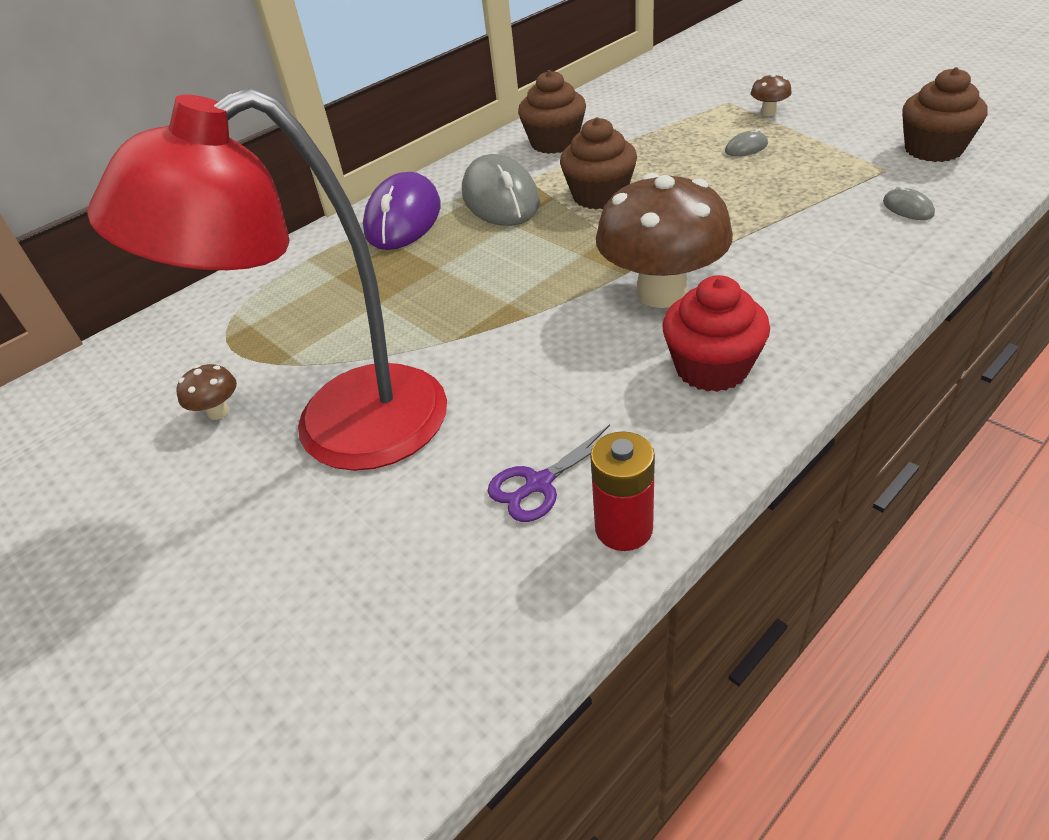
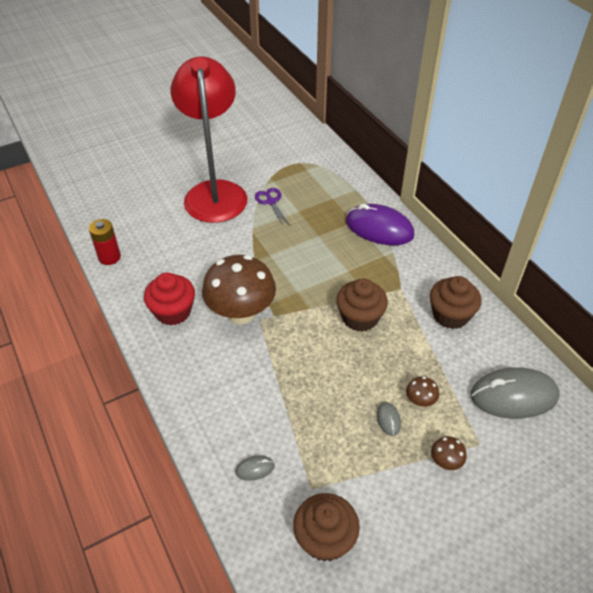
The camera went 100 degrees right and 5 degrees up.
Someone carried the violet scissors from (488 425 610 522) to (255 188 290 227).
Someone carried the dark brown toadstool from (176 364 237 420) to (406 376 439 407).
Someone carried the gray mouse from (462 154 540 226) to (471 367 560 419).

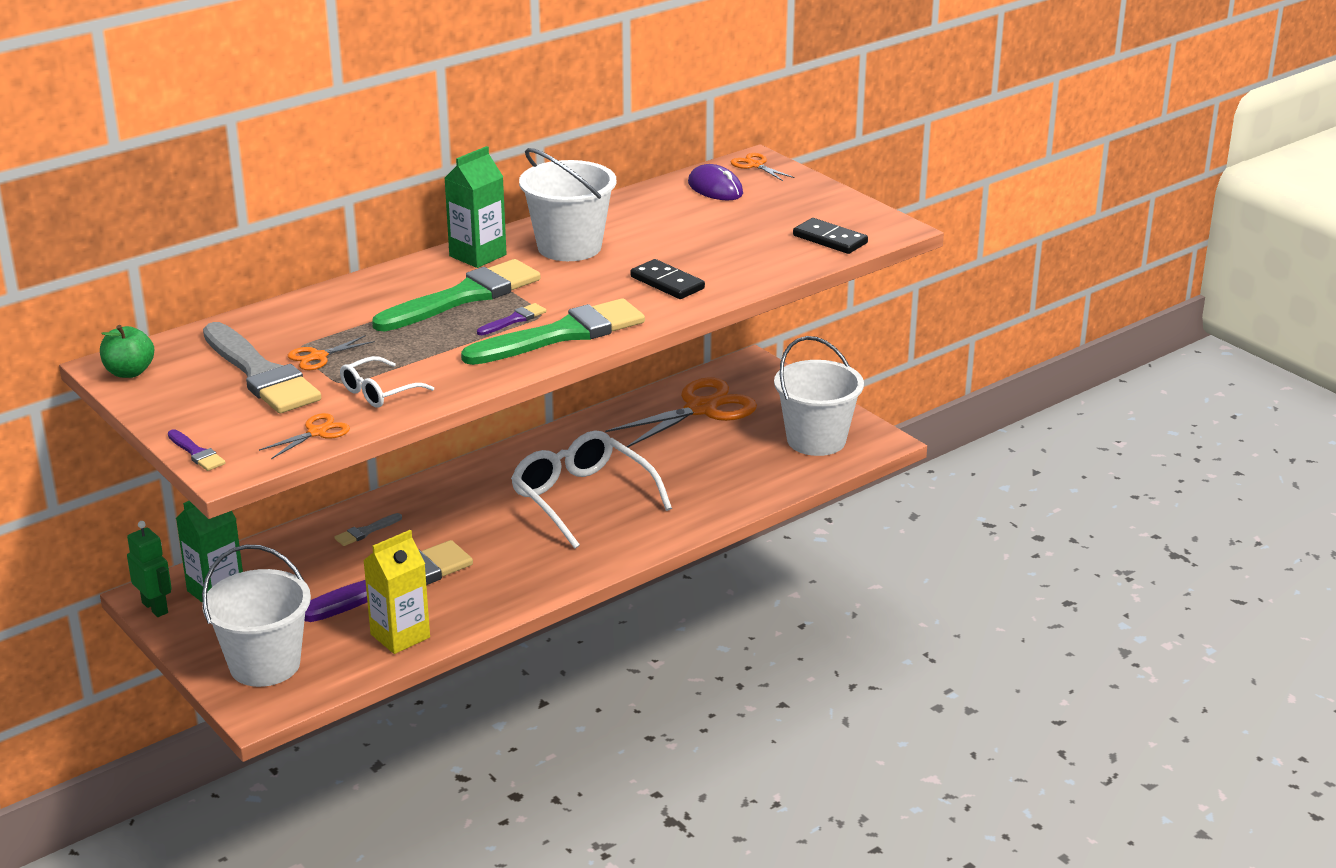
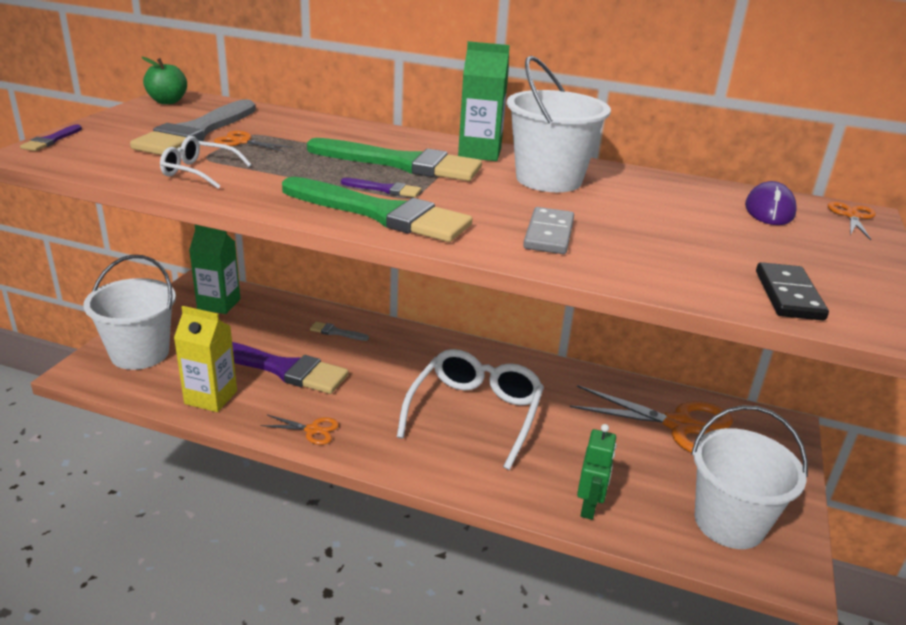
The camera went 55 degrees right and 0 degrees up.
Someone carried the bright orange scissors from (259 413 350 459) to (261 415 339 445).
Someone repainted the ebony domino tile at (630 259 705 299), which became the gray domino tile at (523 207 574 254).
Someone carried the leaf-green toy robot from (127 521 172 617) to (577 424 617 520).

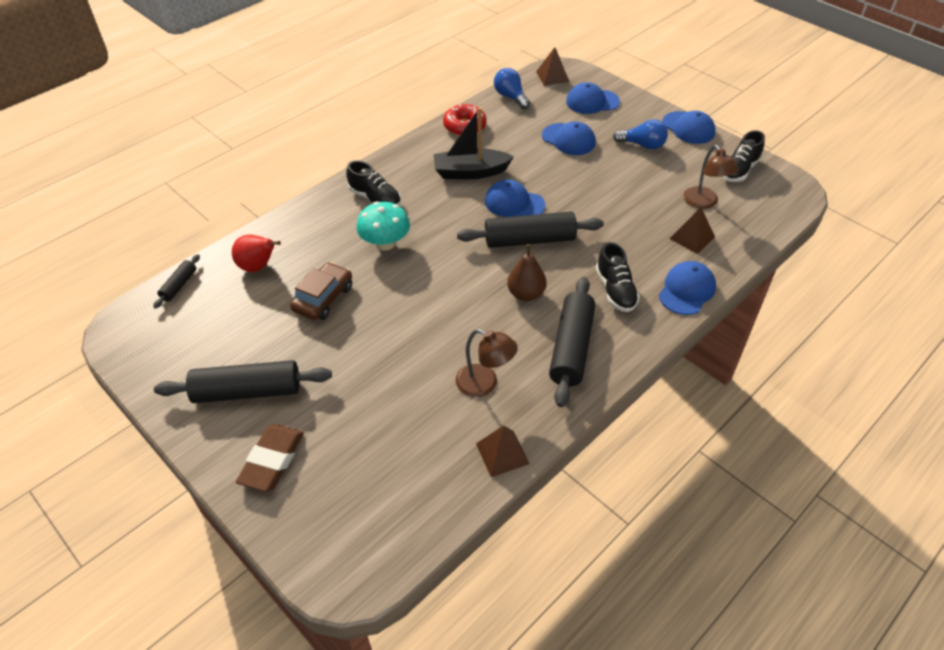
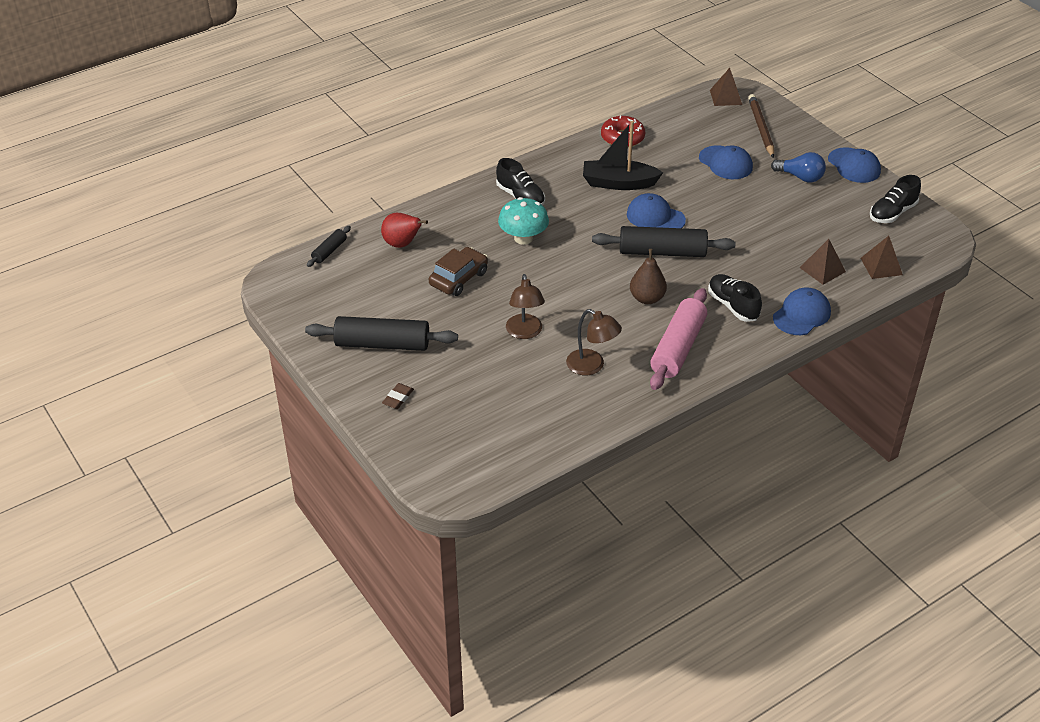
The camera went 10 degrees right and 5 degrees down.
Someone scaled the dark brown pencil eraser at (236 424 304 492) by 0.54.
Someone carried the dark brown reading lamp from (683 145 739 209) to (506 274 545 339).
Someone repainted the ebony pastry roller at (549 277 595 407), which became the rosy pastry roller at (650 288 707 390).
Someone rotated the ebony lace-up shoe at (596 242 640 312) by 150 degrees clockwise.
Someone swapped the cobalt baseball cap at (566 82 620 114) for the dark brown pencil at (748 94 774 158).
Someone carried the dark brown pyramid shape from (476 426 530 477) to (861 236 903 279).
Someone took away the cobalt bulb at (494 68 530 109).

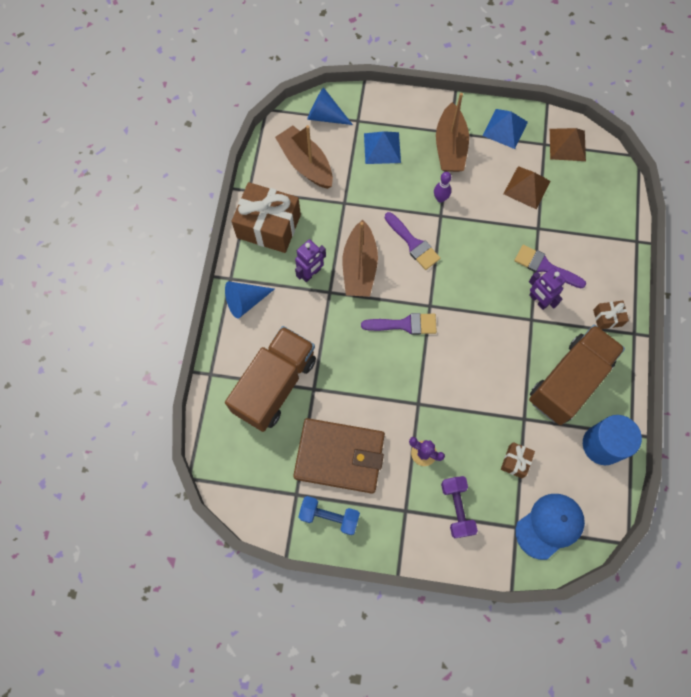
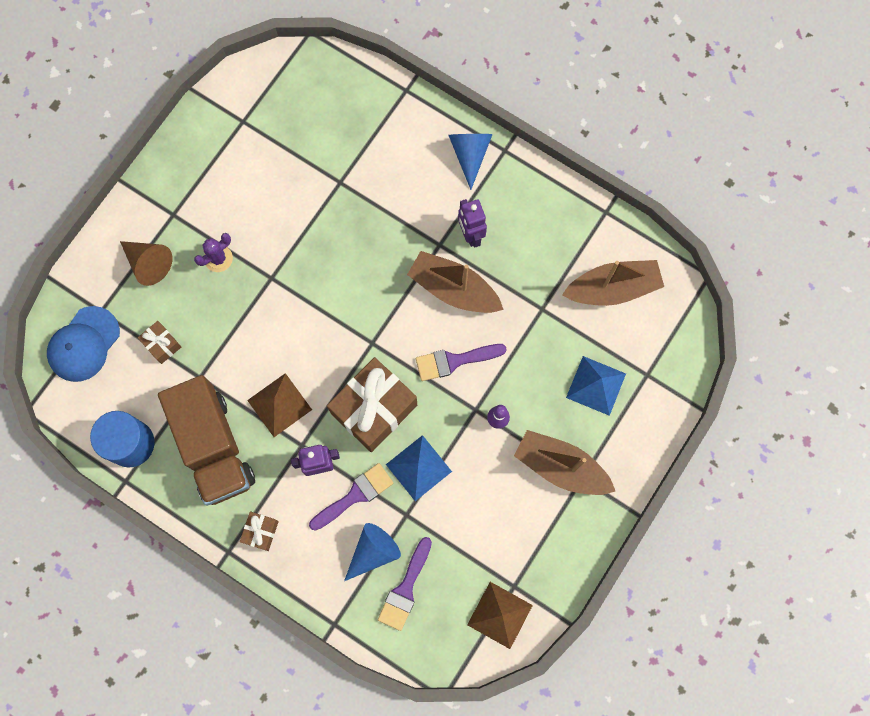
The camera went 115 degrees right and 5 degrees up.
Someone rotated the cobalt baseball cap at (516 494 585 560) by 45 degrees clockwise.
Someone swapped the violet free weight at (441 476 478 539) for the dark brown cone shape at (120 241 173 286).
Someone carried the dark brown pyramid shape from (503 166 551 209) to (247 373 312 437).
Someone carried the dark brown wrapped gift from (231 182 301 253) to (327 357 417 452).
Someone carried the cobalt cone shape from (307 87 353 125) to (344 523 401 581).
Someone carried the violet paintbrush from (361 313 437 335) to (378 537 432 631).
Someone carried the cobalt pyramid shape from (482 109 528 149) to (386 435 452 501).
Someone took away the dark brown truck at (225 326 316 432).
Someone took away the dark brown card wallet at (293 418 385 494).
Someone took away the cobalt free weight at (298 496 360 535).

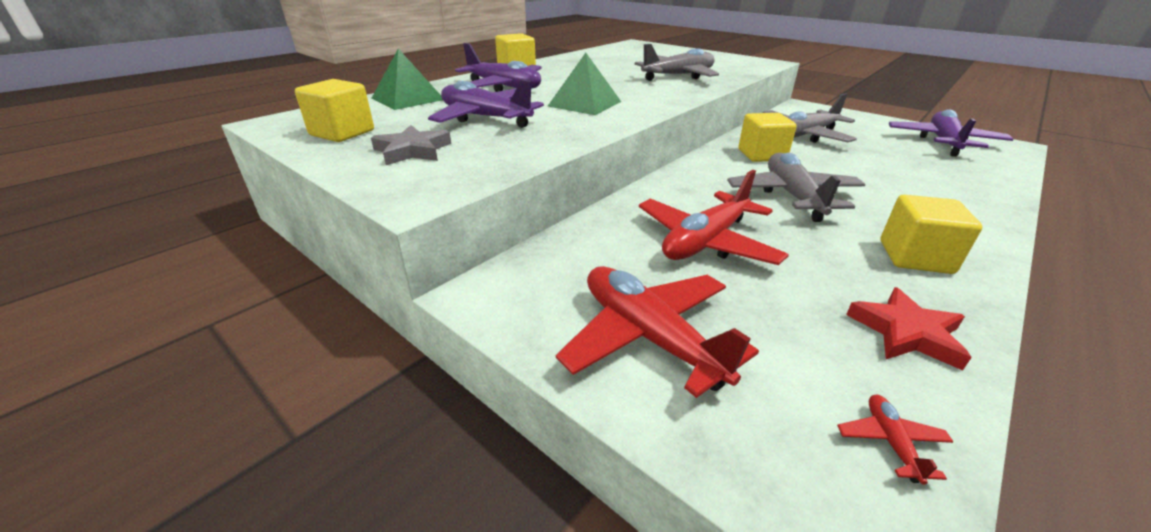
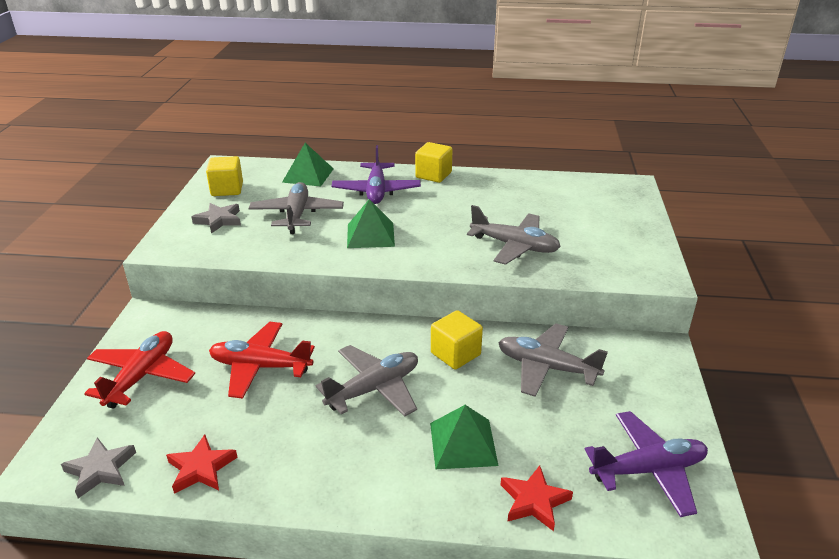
The camera went 55 degrees right and 0 degrees up.
Someone swapped the crimson plane at (837 395 953 485) for the gray star at (61 437 136 498).
Someone repainted the violet plane at (428 80 544 128), which became the gray plane at (249 182 344 234).
Someone put down the leaf-green pyramid shape at (430 405 499 469).
Someone put down the crimson star at (501 465 573 531).
Someone took away the yellow cube at (880 195 982 274).

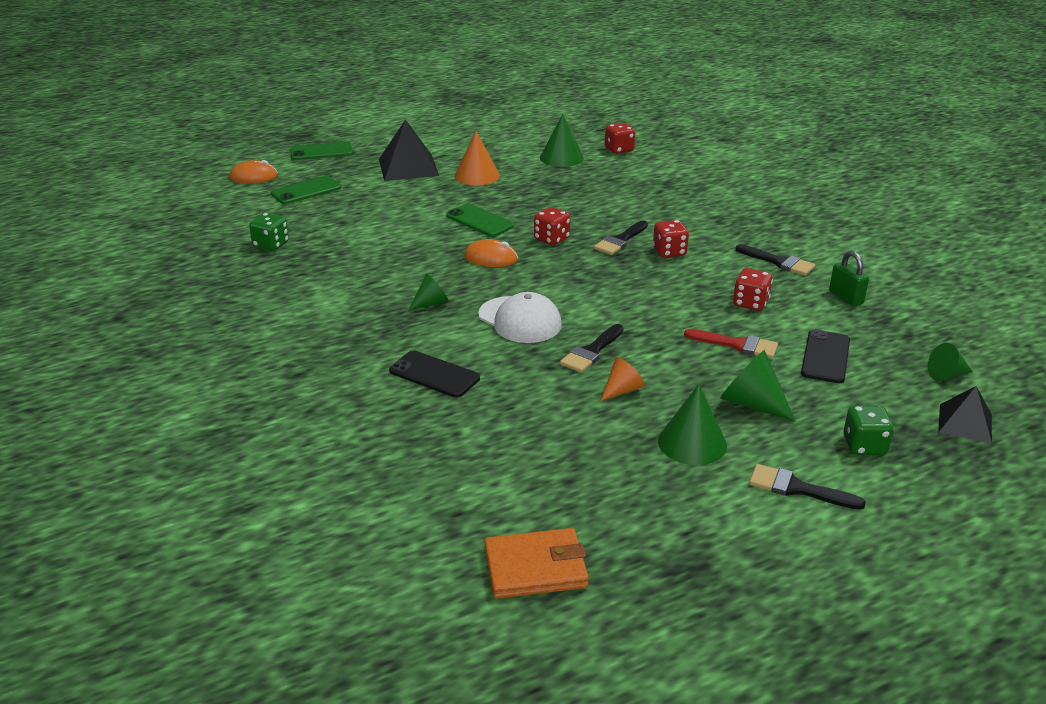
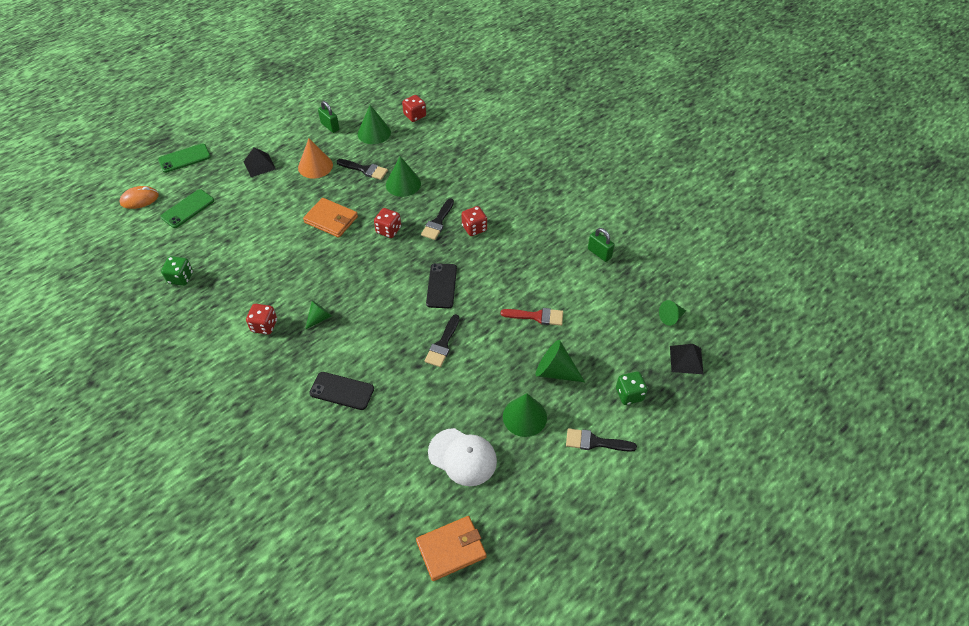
The camera went 15 degrees left and 20 degrees up.
Someone scaled the ebony pyramid shape at (379 119 439 181) by 0.61.
Someone carried the crimson game die from (733 268 773 311) to (246 304 277 335).
Someone swapped the leaf-green mobile phone at (446 204 514 237) for the bright orange card wallet at (303 198 358 238).
Someone put down the leaf-green small lock at (318 101 339 133).
Someone carried the ebony paintbrush from (735 244 815 276) to (337 159 388 180).
Someone put down the leaf-green cone shape at (386 156 421 197).
Someone carried the ebony mobile phone from (801 329 850 383) to (426 263 457 308).
Someone carried the white baseball cap from (478 292 562 343) to (428 428 497 486).
Someone took away the bright orange mouse at (464 239 518 267).
Someone took away the bright orange cone shape at (601 357 645 401).

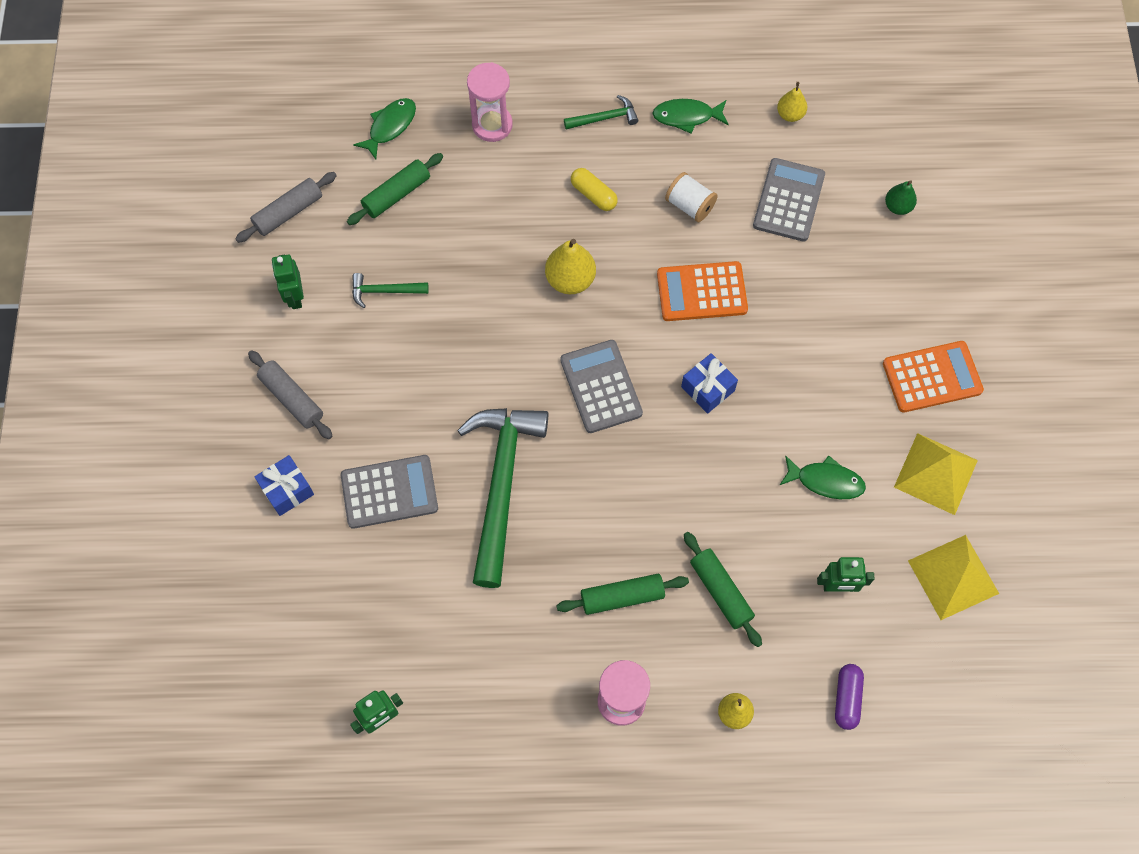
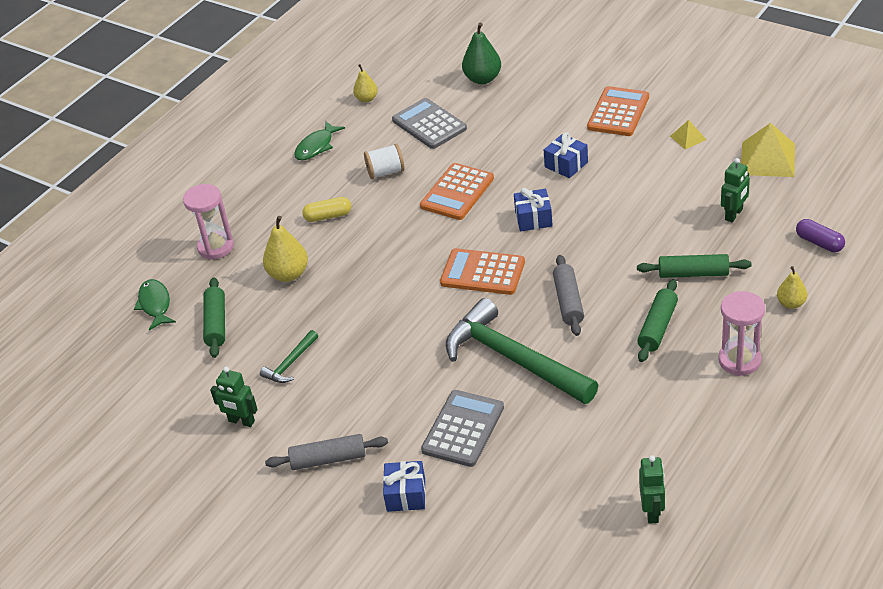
The camera went 50 degrees left and 25 degrees down.
Someone carried the yellow toy pear from (545 239 596 294) to (263 216 308 282).
Someone repainted the gray calculator at (560 340 643 433), which became the bright orange calculator at (440 248 525 295).
Someone scaled the leaf-green toy pear at (885 180 917 215) by 1.62.
Someone put down the cobalt wrapped gift at (544 132 588 178).
Someone carried the gray pastry roller from (235 172 337 243) to (553 255 584 336).
Someone scaled the yellow pyramid shape at (894 433 978 515) by 0.51.
Someone took away the leaf-green hammer at (564 95 638 129).
Someone took away the leaf-green toy fish at (780 455 866 499).

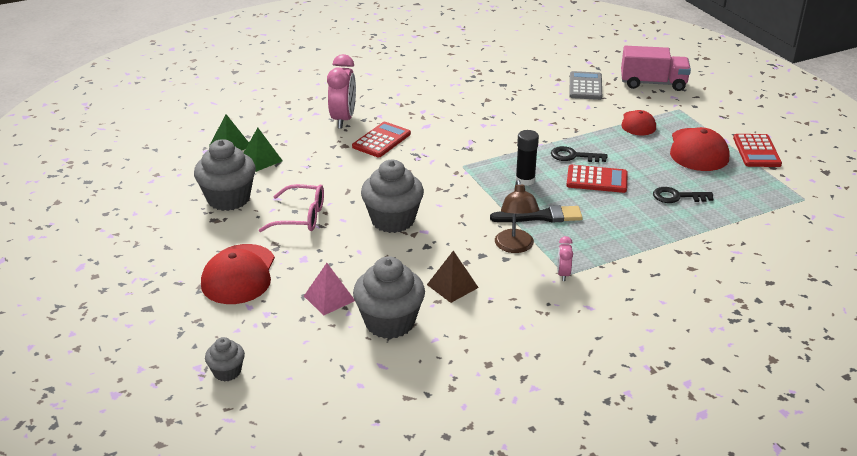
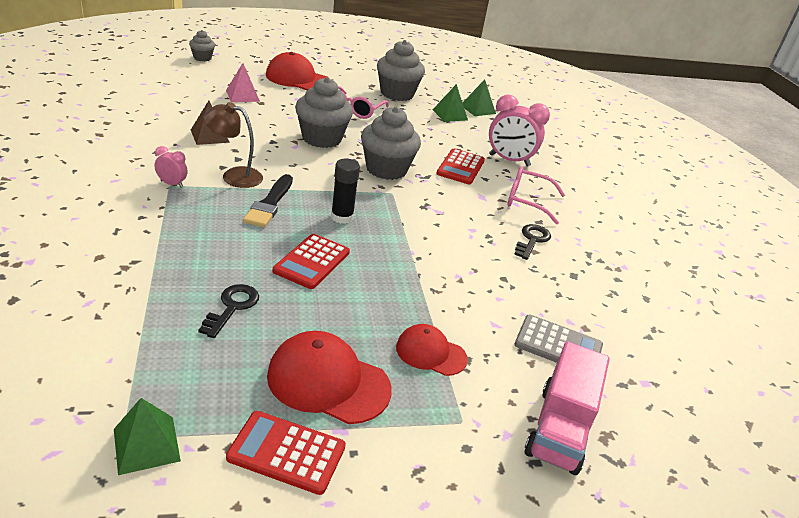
The camera went 100 degrees right and 0 degrees up.
Someone put down the leaf-green pyramid shape at (114 398 181 475).
Someone carried the gray fairy cake from (353 256 425 339) to (361 107 421 180).
Someone rotated the crimson calculator at (352 122 411 157) by 60 degrees clockwise.
Someone put down the rosy eyeglasses at (507 166 565 224).
Someone carried the ebony door key from (551 146 608 162) to (514 224 551 260).

